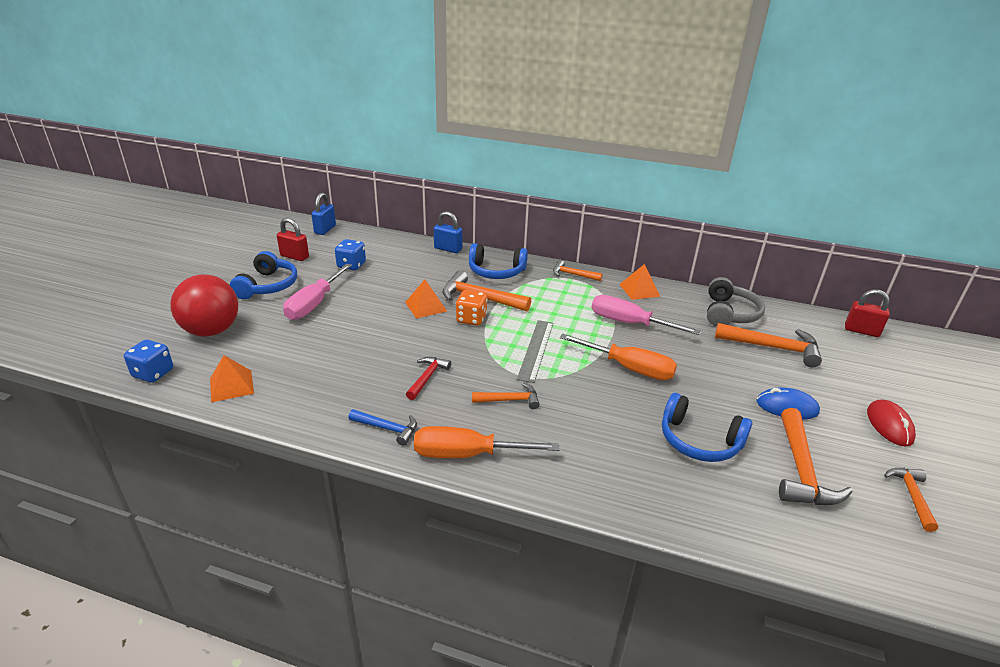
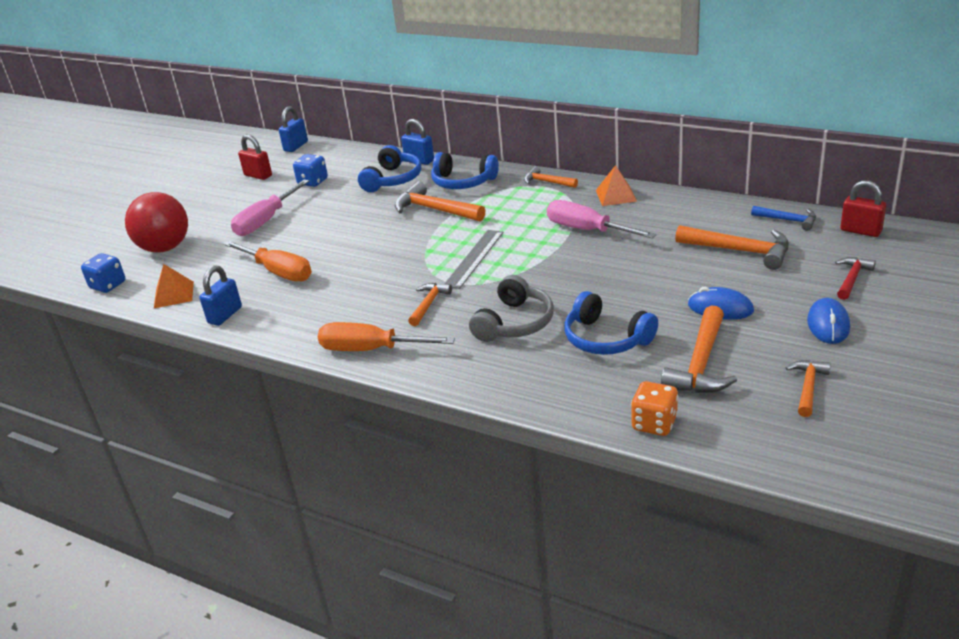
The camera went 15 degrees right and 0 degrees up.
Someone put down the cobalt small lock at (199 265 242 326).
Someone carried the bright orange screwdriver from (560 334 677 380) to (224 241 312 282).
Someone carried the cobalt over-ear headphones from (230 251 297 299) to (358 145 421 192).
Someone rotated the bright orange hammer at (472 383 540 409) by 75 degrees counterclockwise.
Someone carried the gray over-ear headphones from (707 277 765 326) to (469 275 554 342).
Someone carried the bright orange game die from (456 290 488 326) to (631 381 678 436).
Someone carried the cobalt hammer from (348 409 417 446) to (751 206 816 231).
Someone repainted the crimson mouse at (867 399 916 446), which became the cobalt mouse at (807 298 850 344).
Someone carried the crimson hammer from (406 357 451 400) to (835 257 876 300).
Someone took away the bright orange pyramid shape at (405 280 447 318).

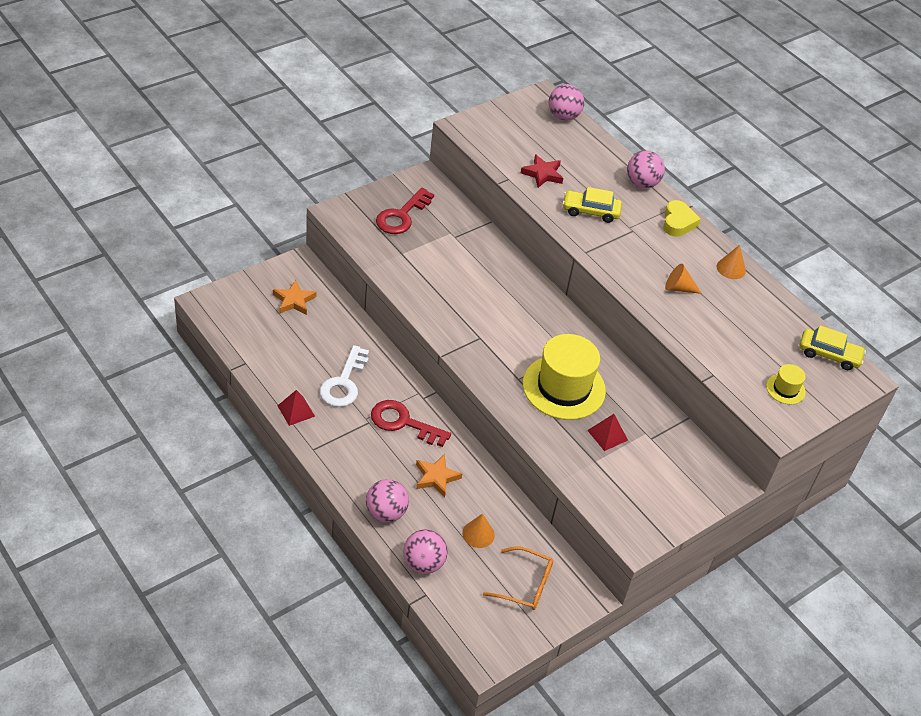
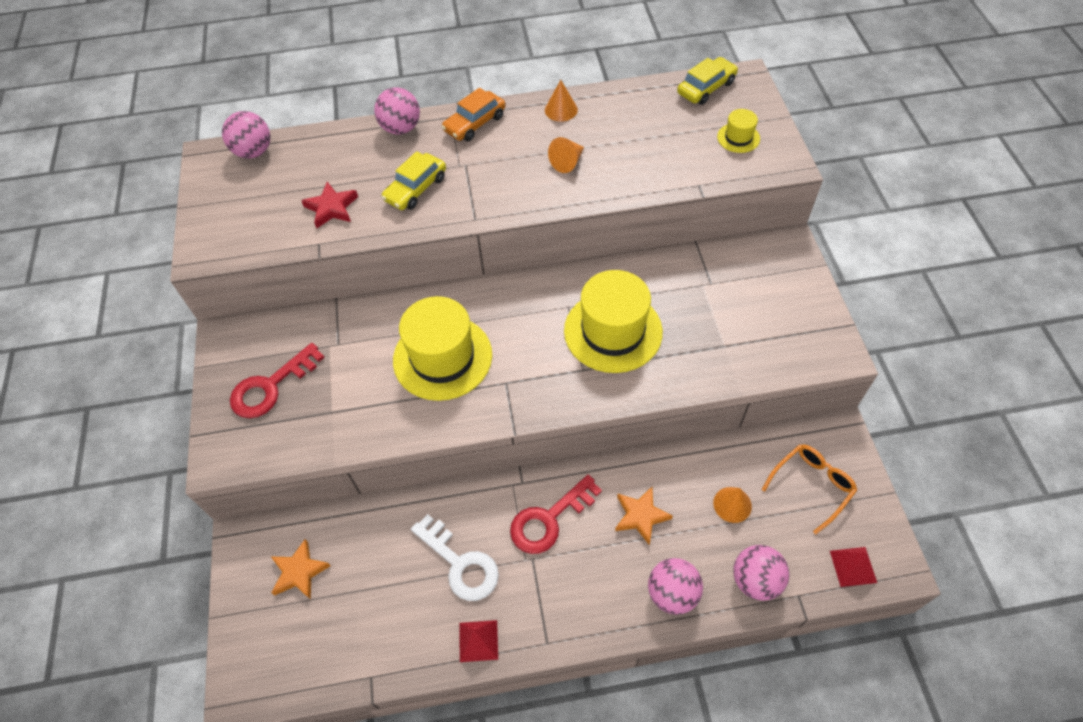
The camera went 55 degrees left and 10 degrees up.
Someone rotated the crimson door key at (376 188 434 234) by 75 degrees clockwise.
Someone put down the yellow top hat at (393 296 492 401).
Someone swapped the yellow heart shape at (663 200 701 237) for the bright orange toy car at (442 88 506 141).
Someone carried the crimson pyramid shape from (587 414 628 451) to (830 547 877 587).

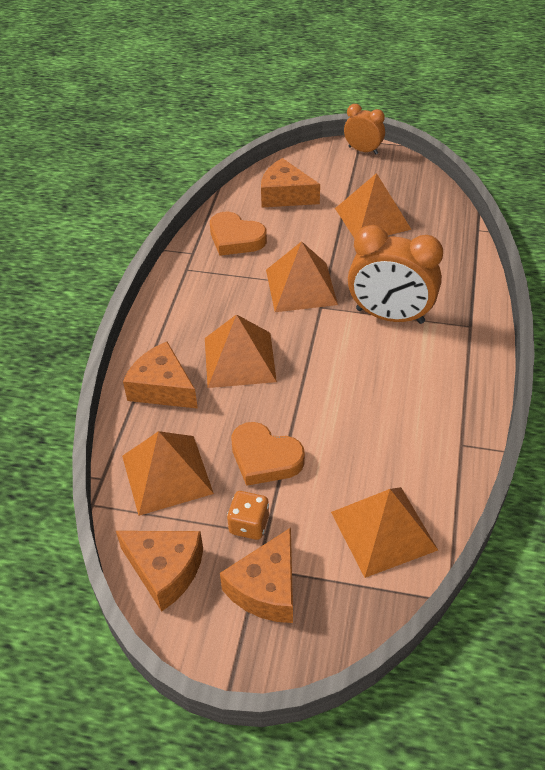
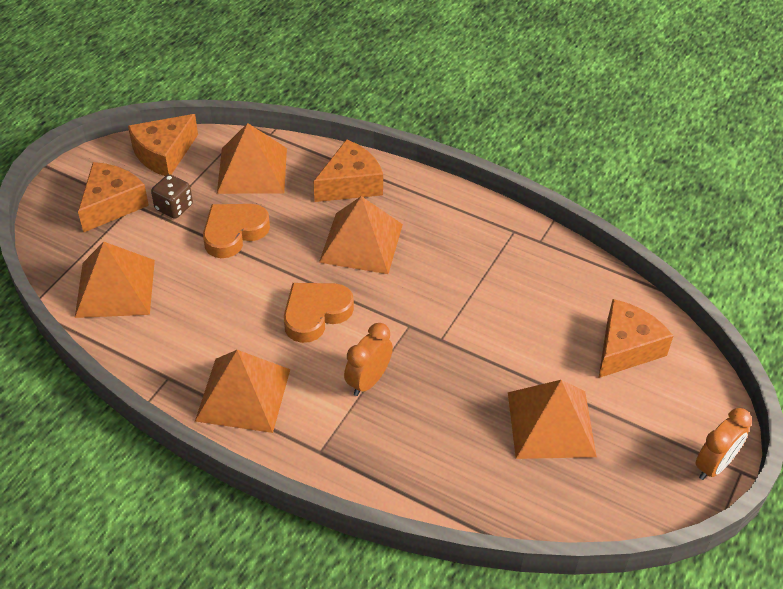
The camera went 105 degrees right and 0 degrees up.
Someone rotated the bright orange piece of cheese at (220 528 293 623) by 75 degrees clockwise.
Someone repainted the bright orange game die at (227 491 269 540), which became the dark brown game die at (151 174 193 219).
Someone carried the bright orange pyramid shape from (266 241 338 312) to (195 350 290 433).
Someone carried the bright orange heart shape from (210 212 267 256) to (284 283 354 343).
Someone scaled the bright orange bedside clock at (348 225 443 324) by 0.56.

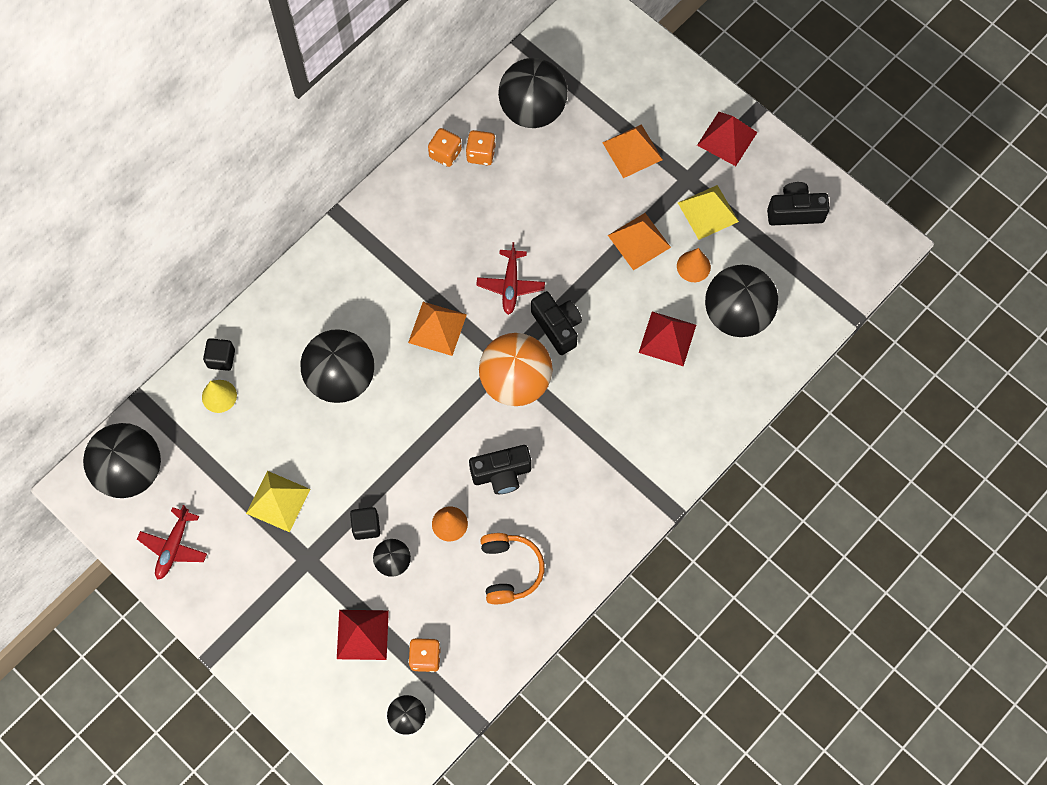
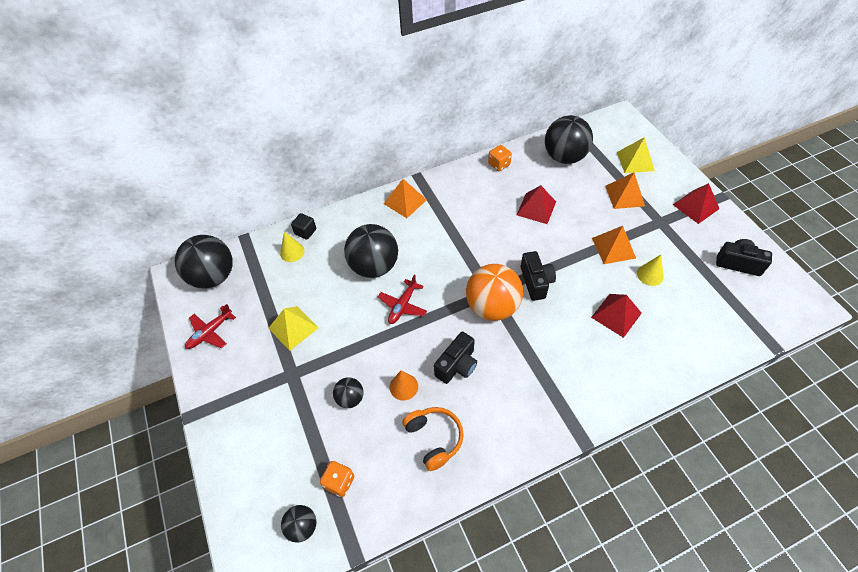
The camera went 25 degrees right and 15 degrees down.
Someone carried the crimson plane from (476 242 545 315) to (378 275 427 324).
Someone carried the bright orange pyramid shape from (408 302 467 356) to (384 179 427 218).
Someone rotated the bright orange over-ear headphones at (480 533 545 604) by 45 degrees counterclockwise.
Someone rotated the ebony photo camera at (469 445 531 494) by 60 degrees counterclockwise.
Someone carried the crimson pyramid shape from (337 610 389 660) to (517 185 556 224).
Someone carried the yellow pyramid shape from (678 185 739 240) to (617 137 655 173).
Someone repainted the bright orange cone shape at (677 248 711 282), which became the yellow cone shape at (637 255 663 286).
Someone took away the ebony cube at (350 507 380 540).
Someone took away the bright orange game die at (466 130 496 165).
Someone took away the ebony sphere at (705 265 778 337).

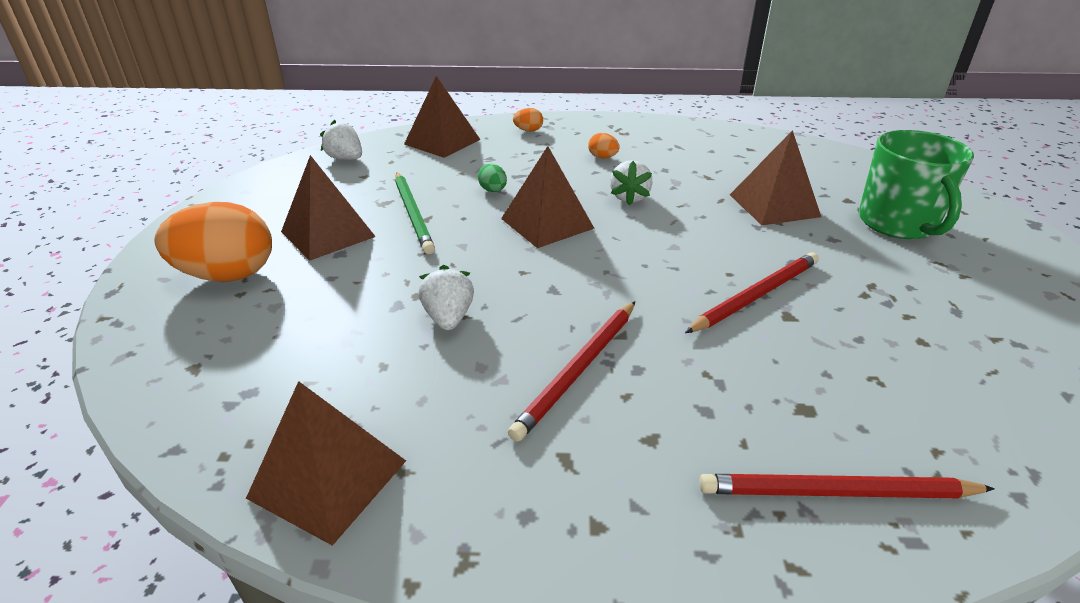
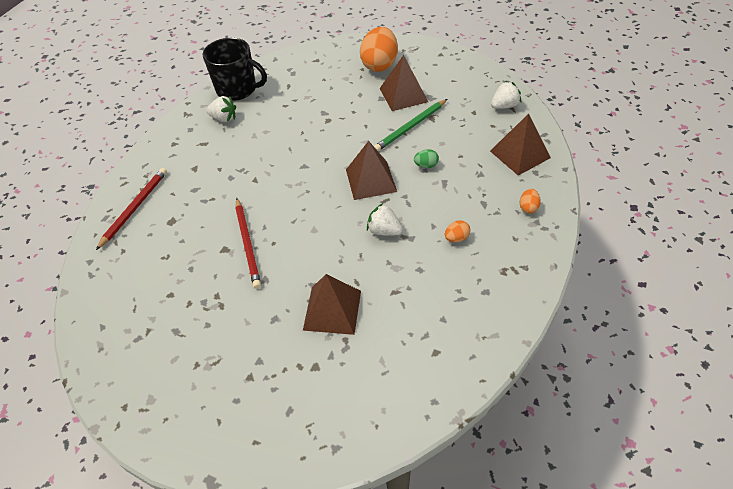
The camera went 115 degrees right and 15 degrees up.
Someone swapped the dark brown pyramid shape at (246 381 406 546) for the ebony tea mug at (203 38 267 101).
Someone carried the white toy strawberry from (419 265 474 330) to (206 96 236 122).
Someone rotated the leaf-green pencil at (395 172 435 254) by 45 degrees counterclockwise.
Someone took away the crimson pencil at (508 301 635 442).
Someone took away the leaf-green tea mug at (859 130 974 239).

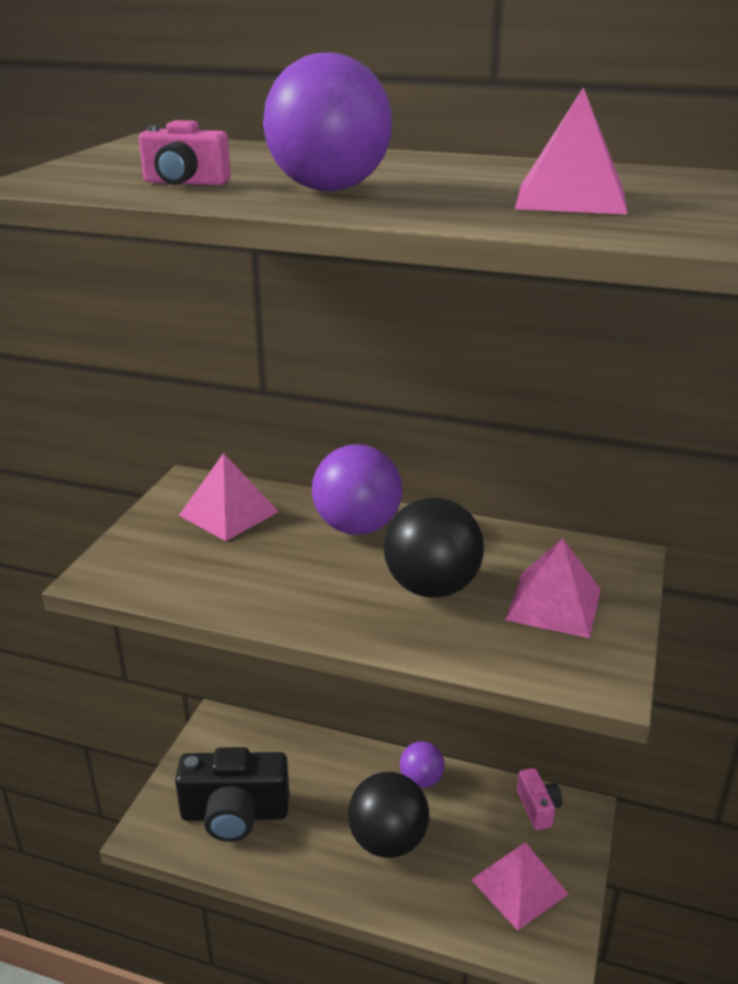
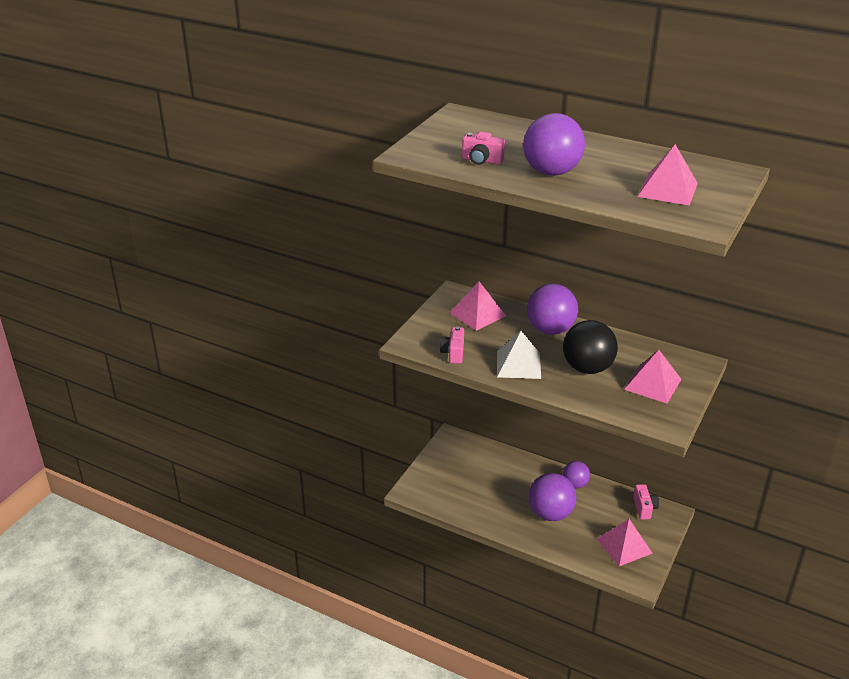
The camera went 10 degrees right and 5 degrees up.
Someone put down the rosy photo camera at (440 326 464 364).
Someone put down the white pyramid shape at (497 331 541 379).
Someone repainted the ebony sphere at (348 772 429 858), which became the violet sphere at (529 473 577 521).
Someone took away the ebony photo camera at (175 747 289 842).

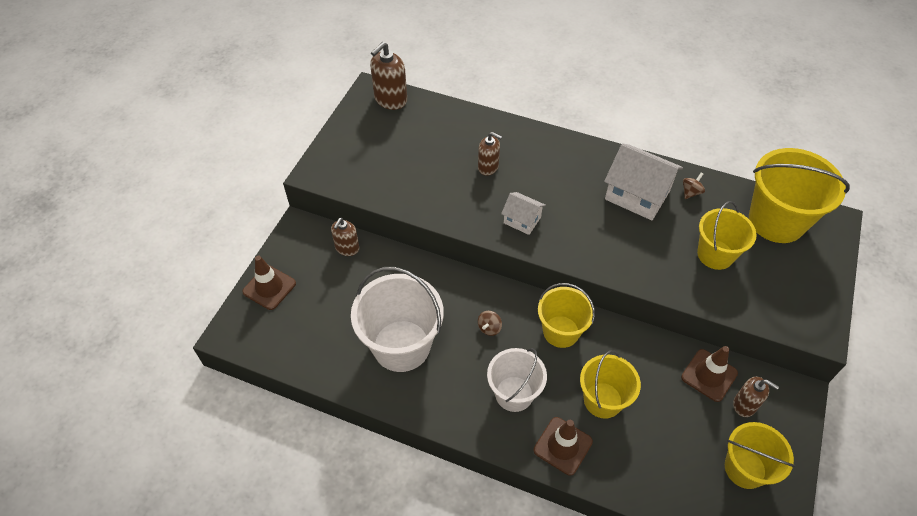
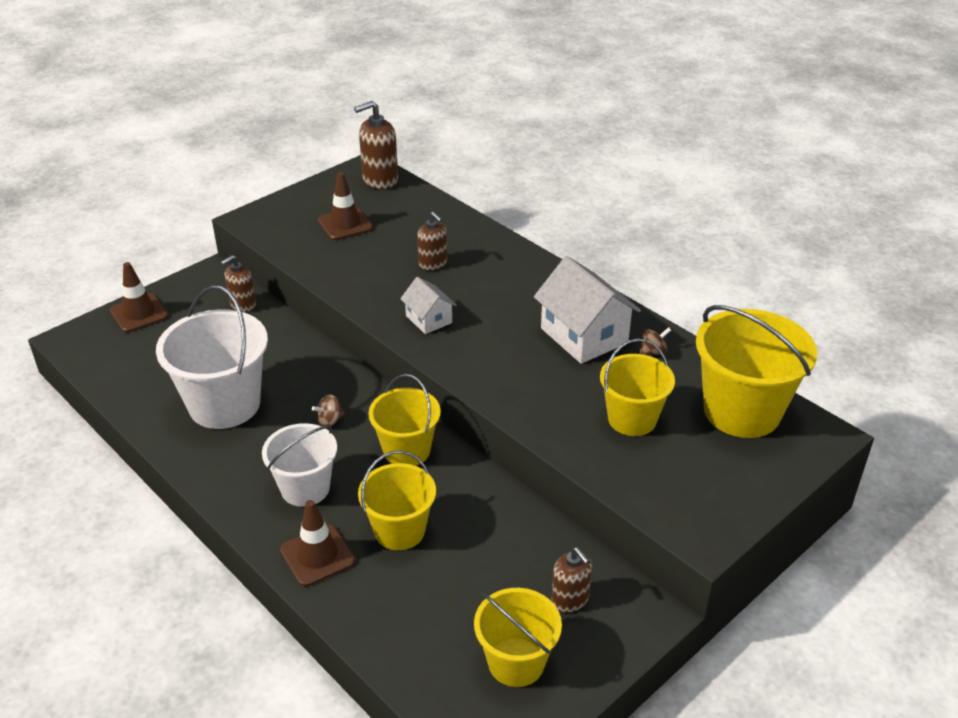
The camera went 25 degrees right and 15 degrees down.
Someone carried the dark brown traffic cone from (681 346 738 402) to (318 172 373 240).

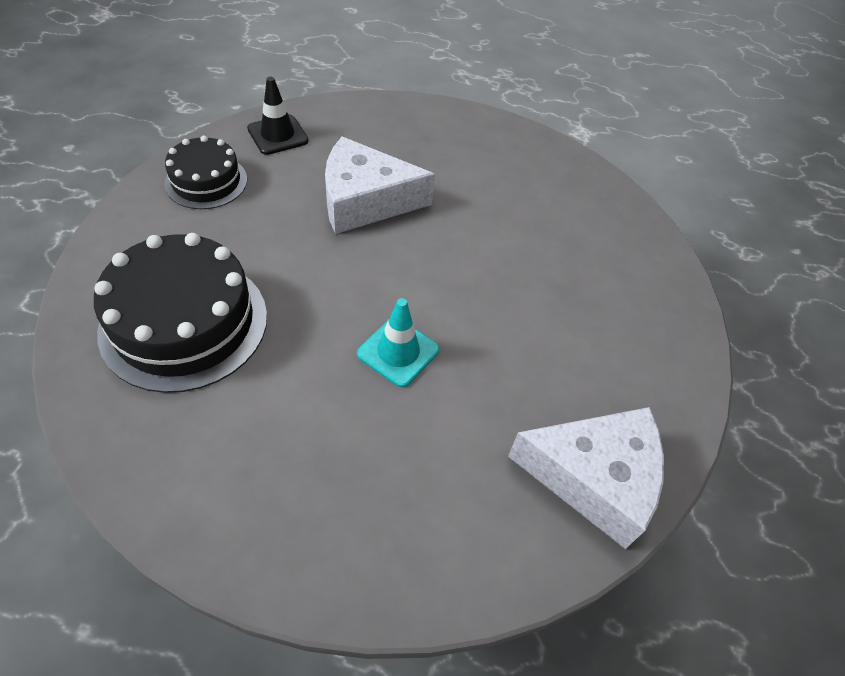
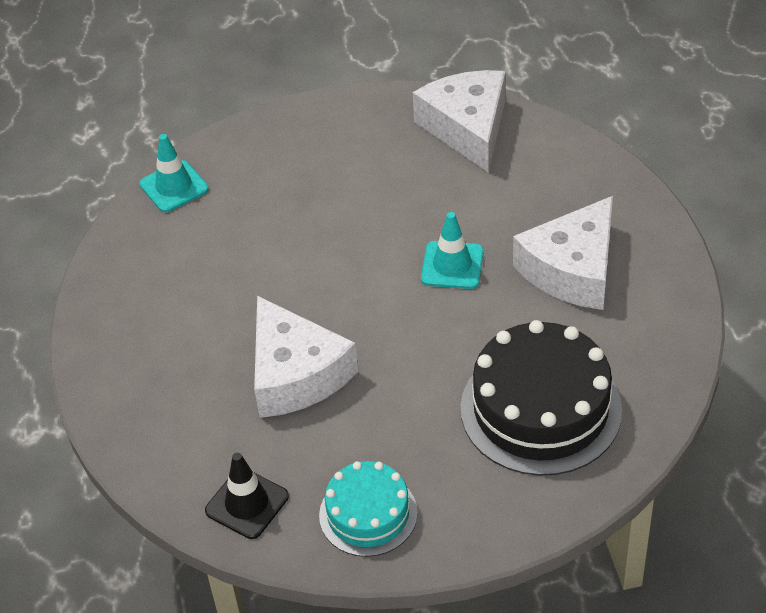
The camera went 110 degrees left and 5 degrees down.
Someone put down the teal traffic cone at (139 134 209 212).
Someone repainted the ebony gateau at (164 136 247 209), which became the teal gateau at (319 461 418 557).
Someone put down the white piece of cheese at (513 196 613 310).

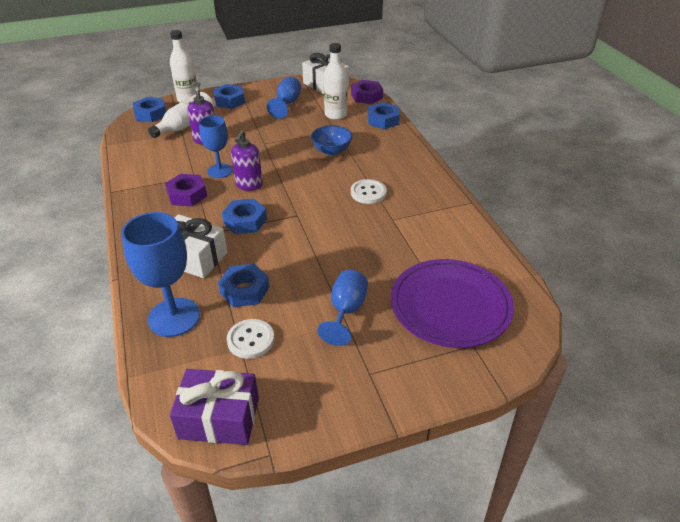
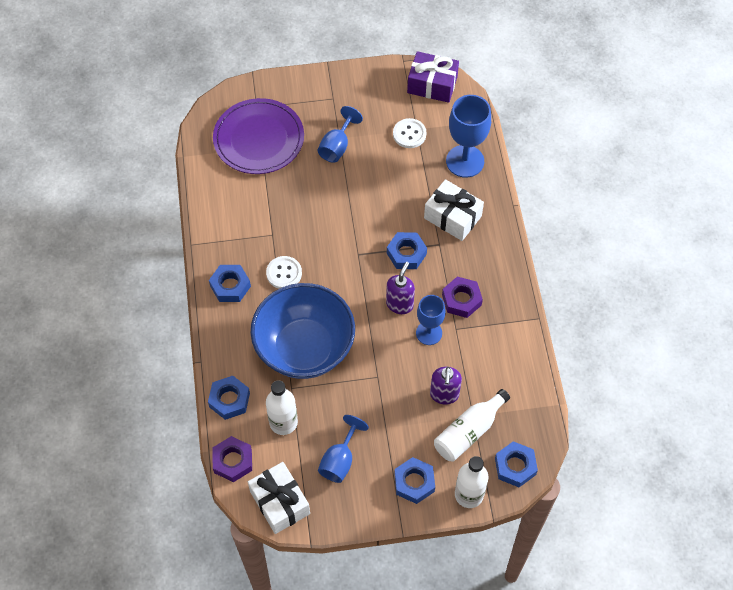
The camera went 170 degrees left and 20 degrees up.
Someone carried the cobalt nut from (218 264 269 307) to (209 265 251 302).
Someone scaled the cobalt serving bowl at (311 125 352 156) by 2.23.

